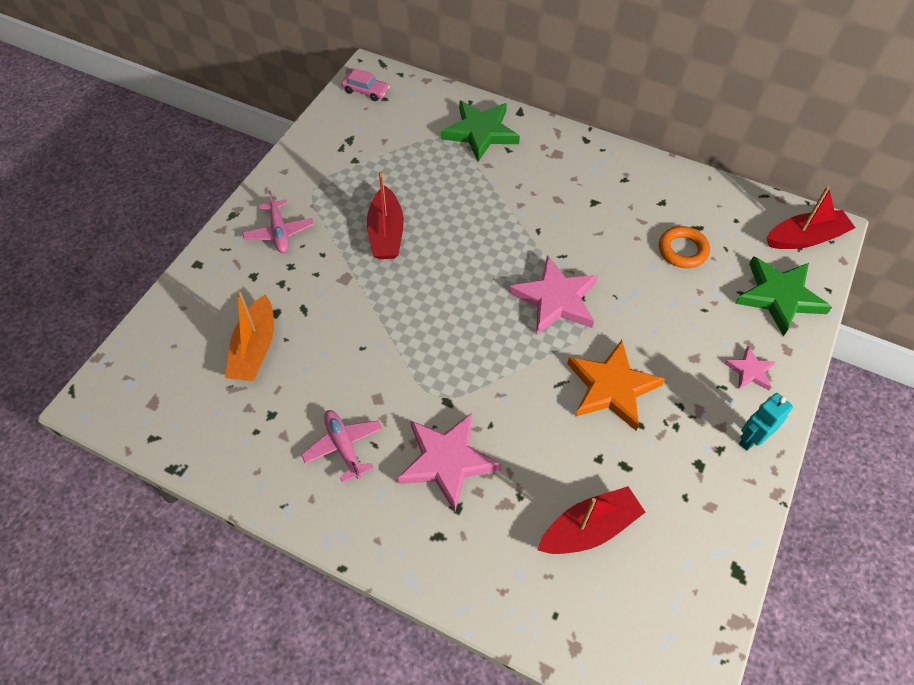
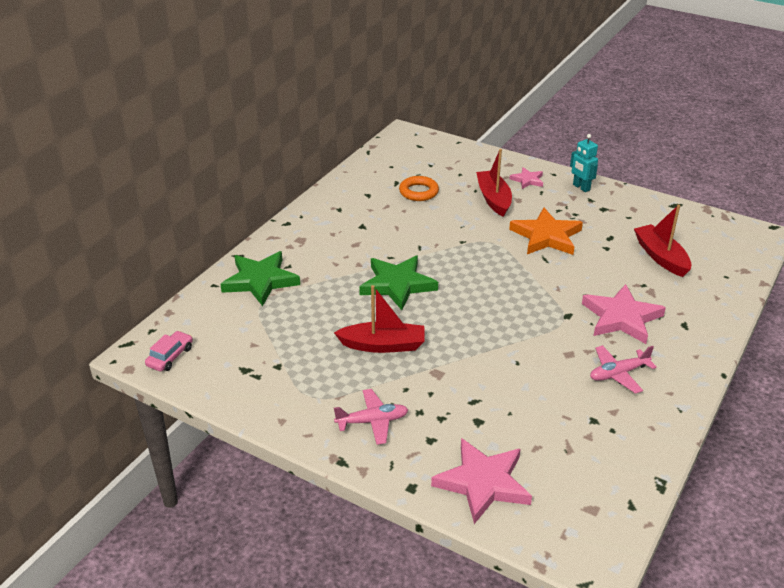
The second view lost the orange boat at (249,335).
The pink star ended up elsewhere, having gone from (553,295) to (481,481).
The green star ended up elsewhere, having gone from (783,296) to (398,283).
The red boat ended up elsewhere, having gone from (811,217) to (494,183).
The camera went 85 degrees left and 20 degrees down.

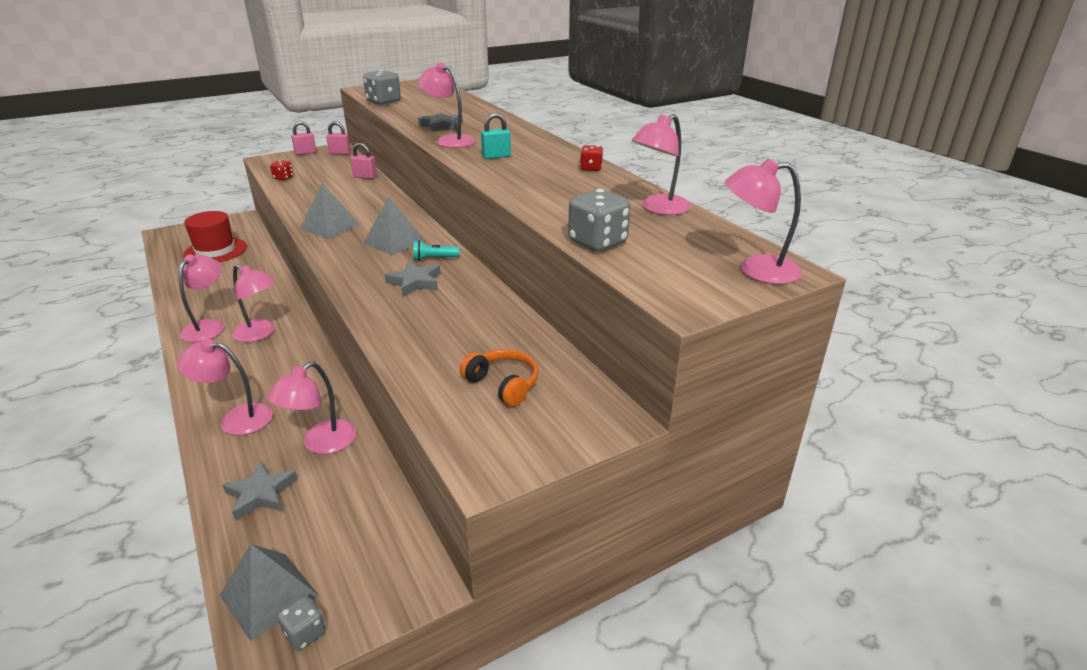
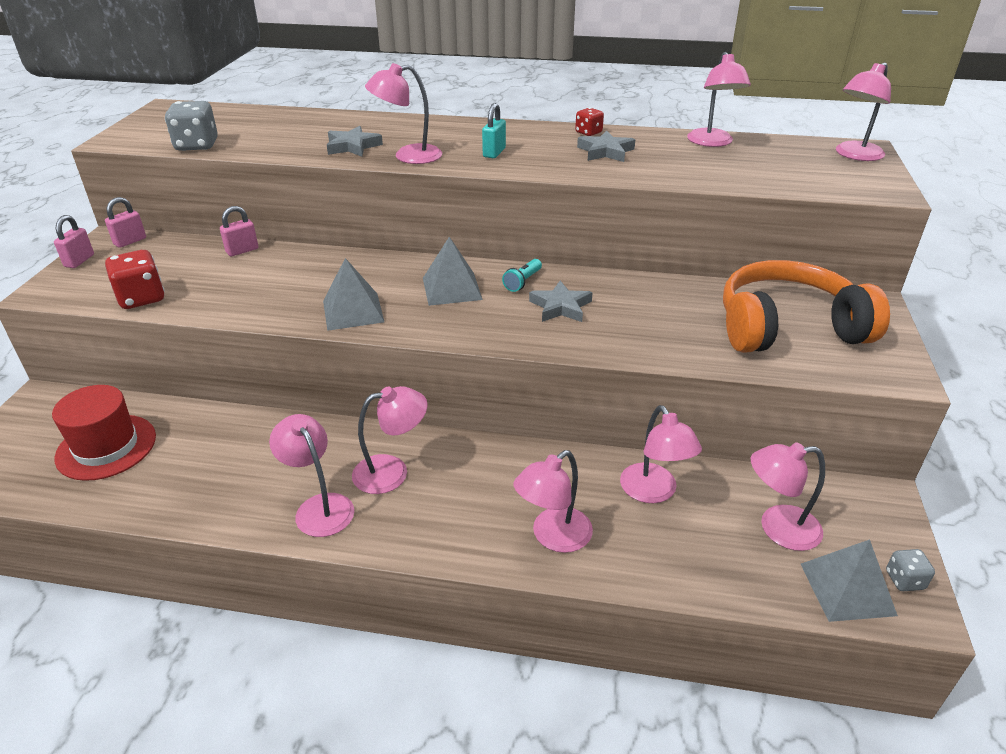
The second view lost the grey dice at (599,220).
The second view gained the pink lamp at (788,496).
The grey star ended up elsewhere, having gone from (260,491) to (606,146).
The size of the red dice at (282,170) changed by a factor of 1.76.
The size of the orange headphones at (499,378) changed by a factor of 2.12.
The camera went 50 degrees left and 5 degrees up.

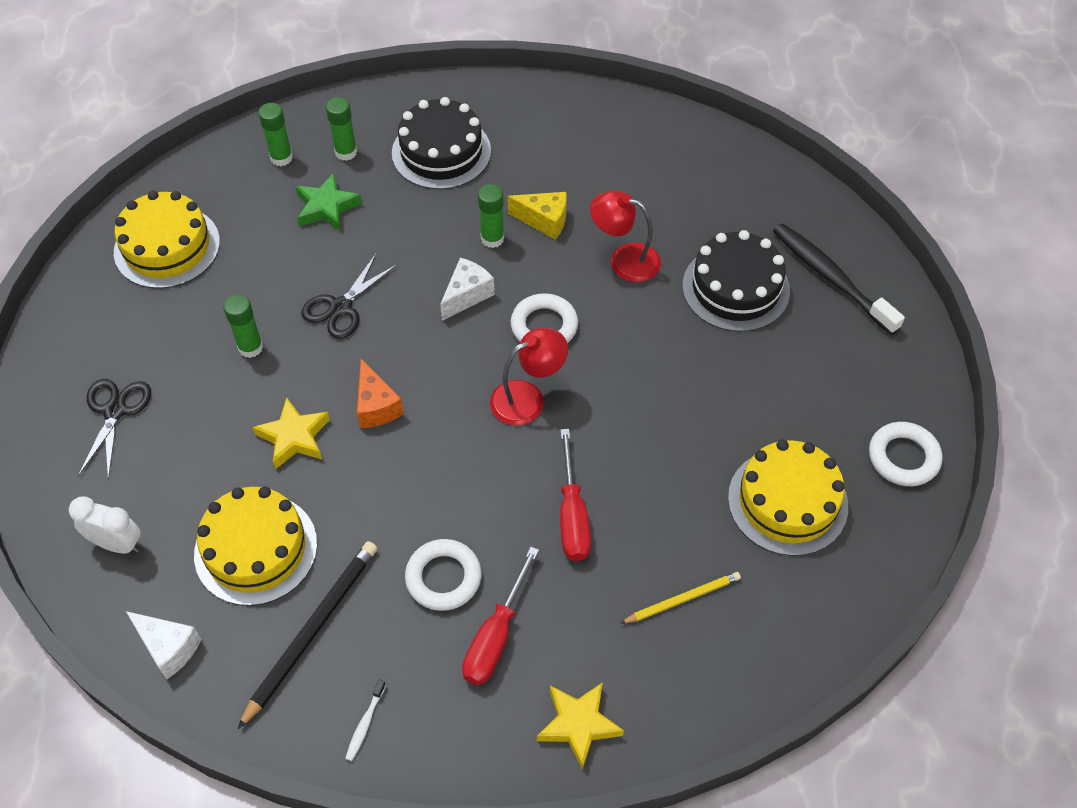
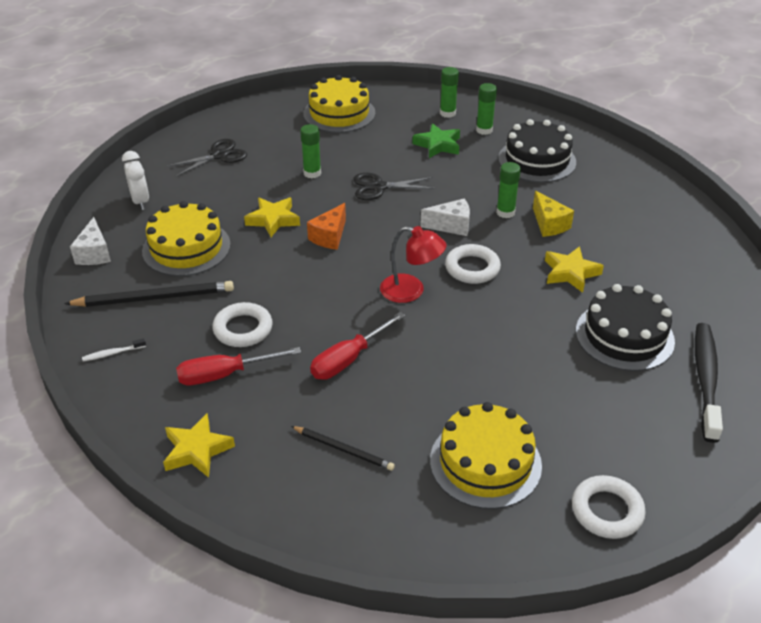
Where the red lamp stood at (625,236), the yellow star came to stand at (574,269).
What was the yellow pencil at (680,598) turned into the black pencil at (343,448).
The camera went 50 degrees right and 15 degrees down.

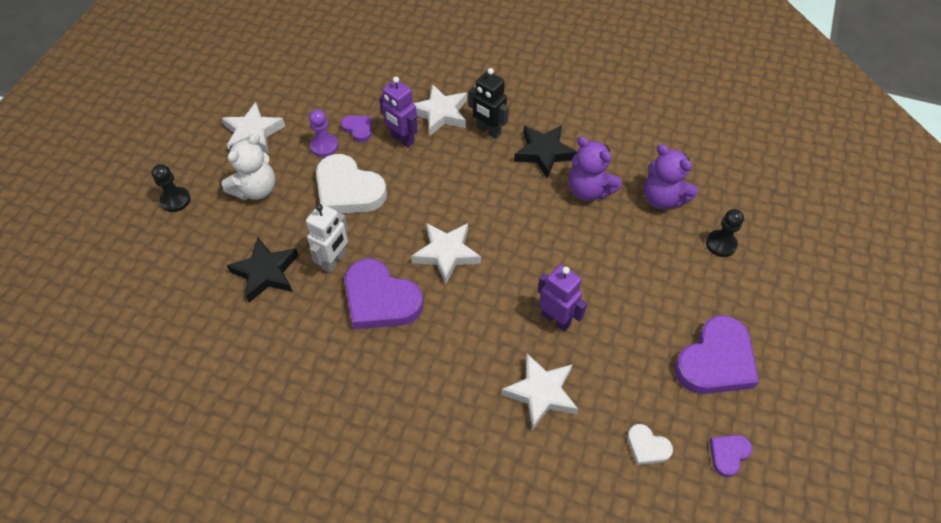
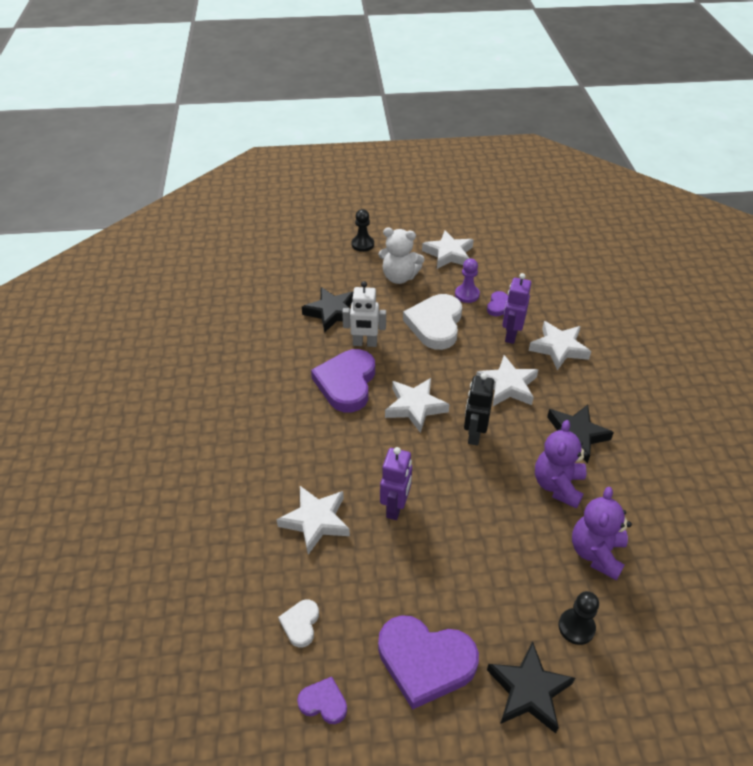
The second view gained the white star at (507,380).
The second view gained the black star at (531,687).
The black robot ended up elsewhere, having gone from (489,103) to (479,409).
The camera went 65 degrees right and 10 degrees down.

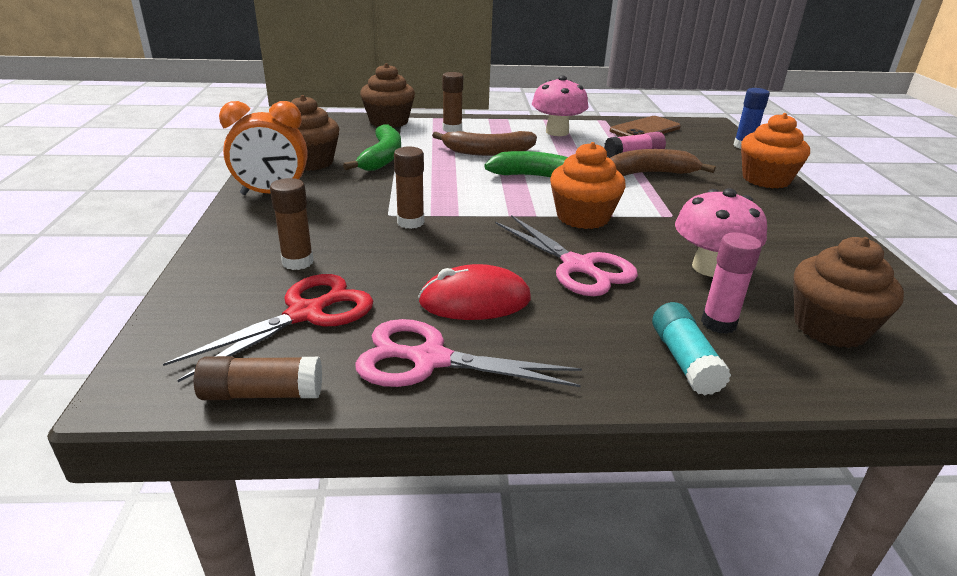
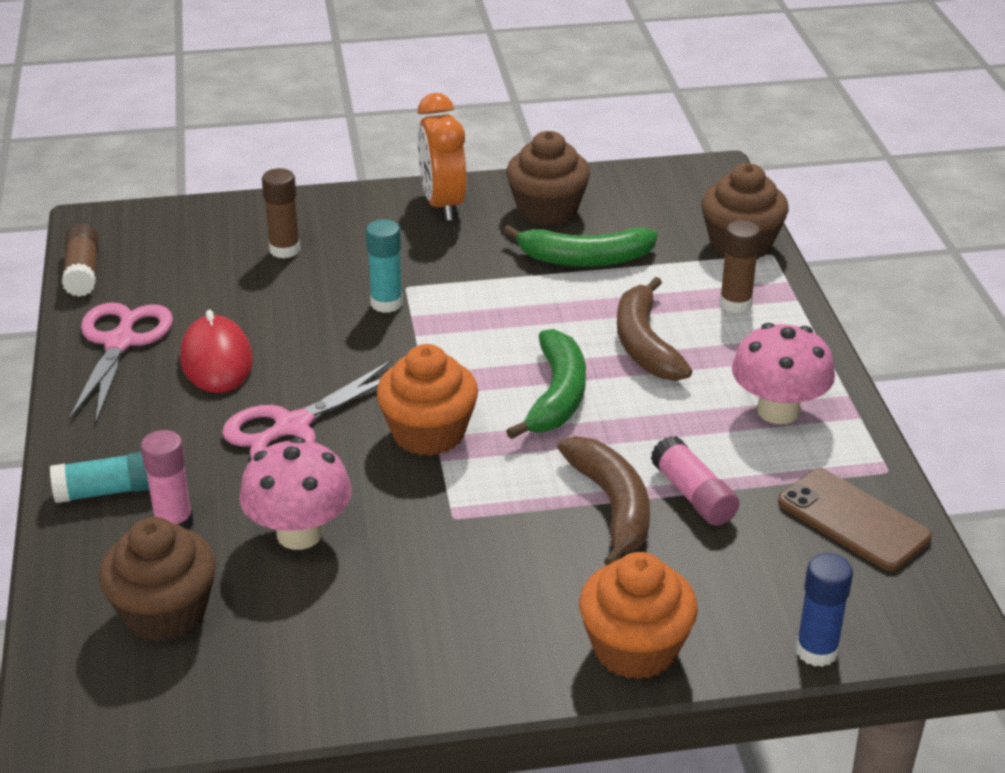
The second view lost the red scissors at (268,328).
What was the brown glue stick at (409,187) turned into the turquoise glue stick at (384,266).
The camera went 85 degrees right and 5 degrees up.

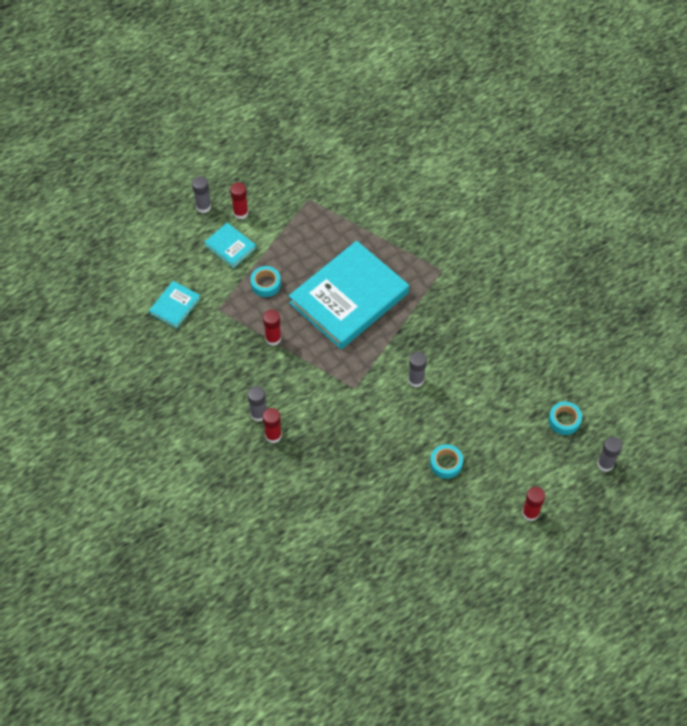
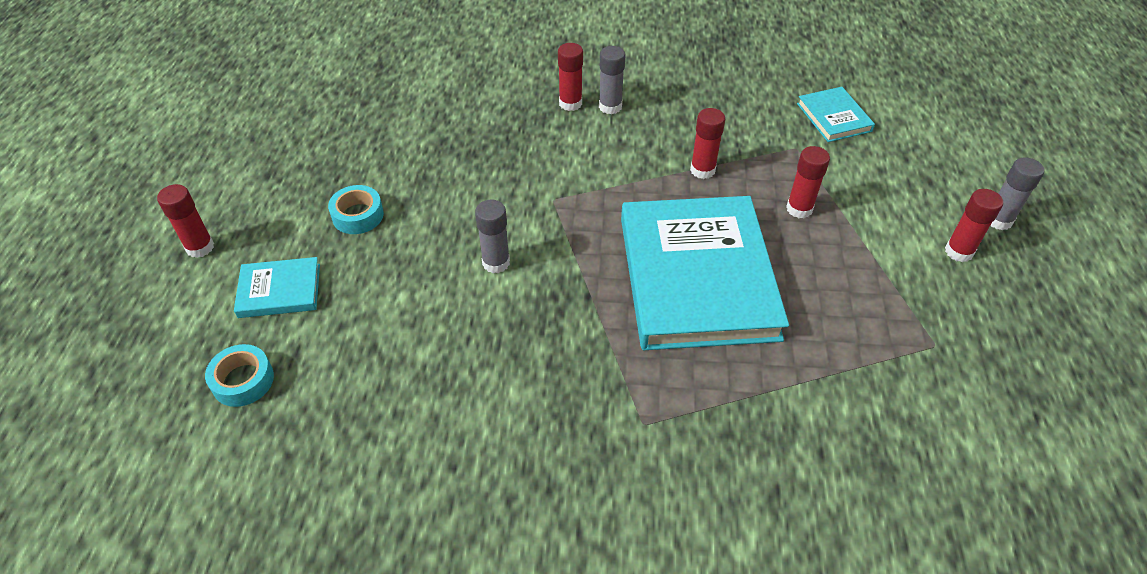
The second view lost the grey glue stick at (609,454).
The turquoise book ended up elsewhere, having gone from (230,245) to (277,287).
Where the turquoise tape stood at (265,281), the red glue stick came to stand at (808,182).
The camera went 130 degrees right and 10 degrees down.

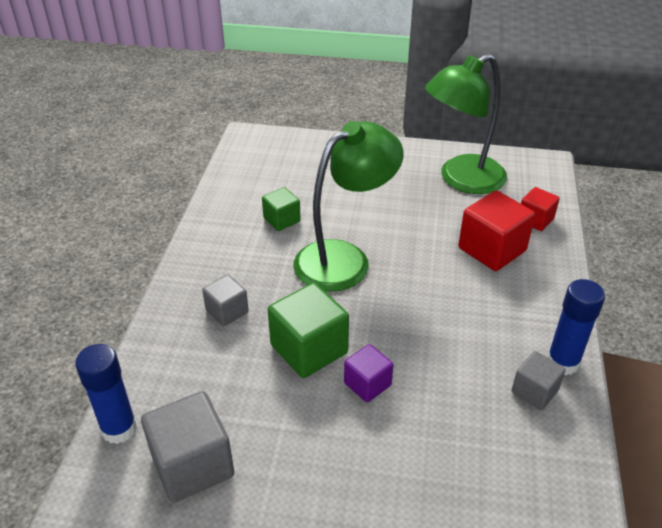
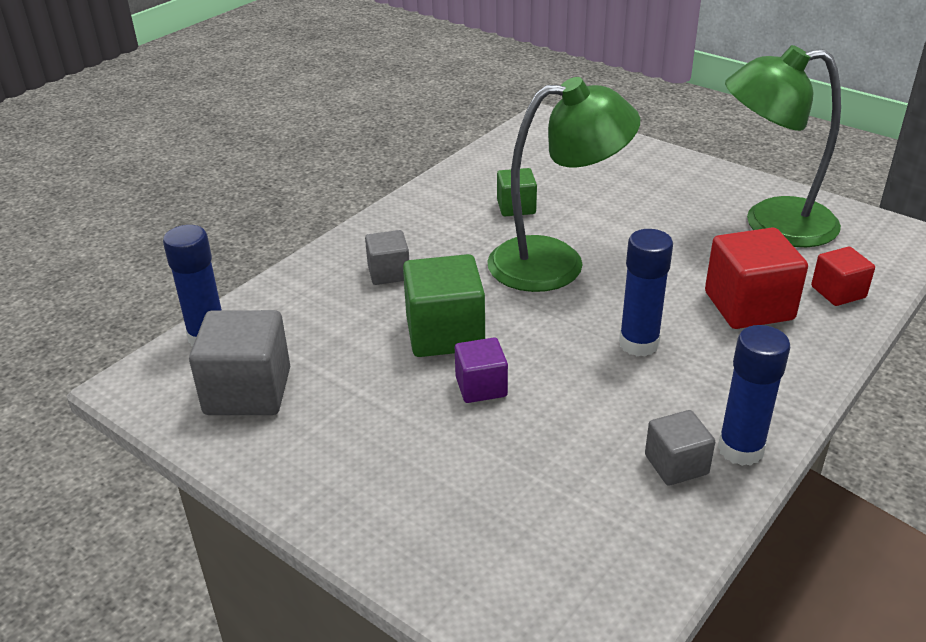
The second view gained the blue glue stick at (646,293).
The camera went 30 degrees right and 5 degrees down.

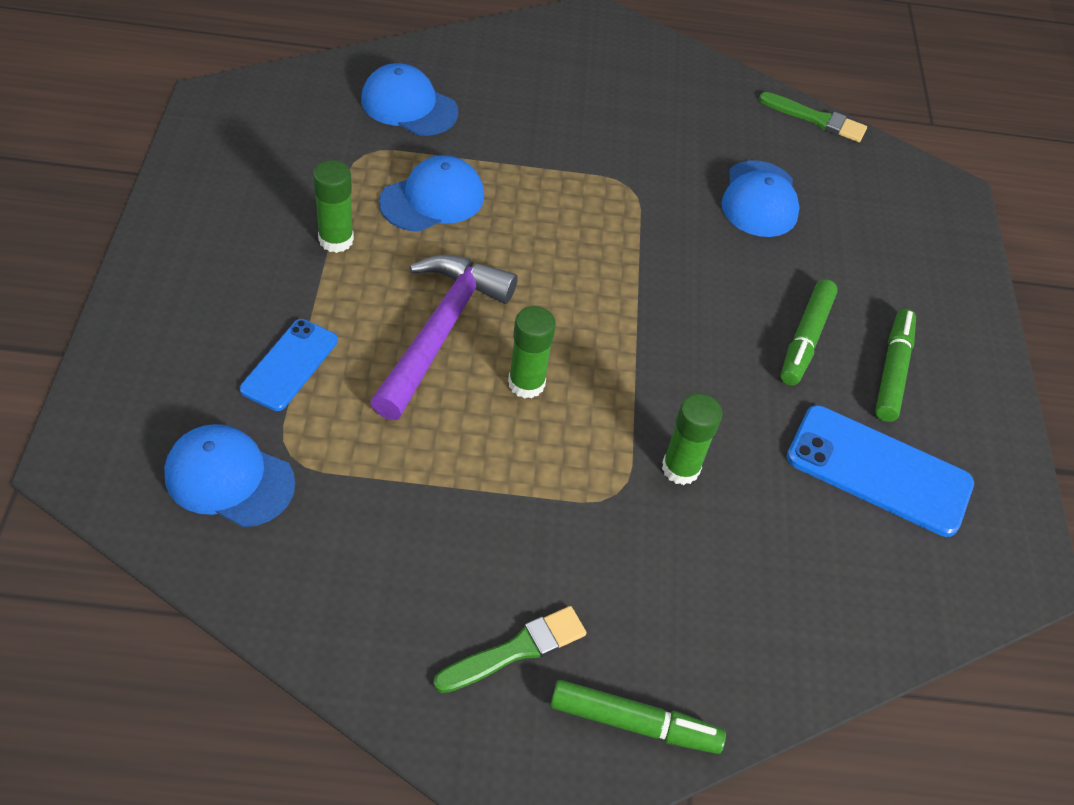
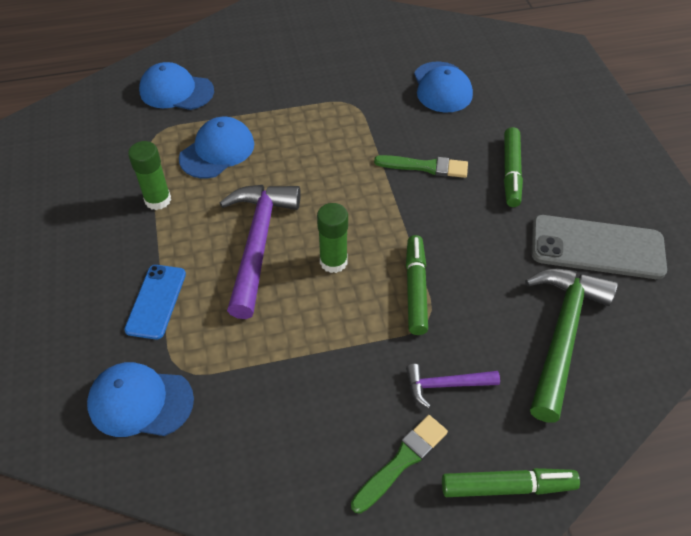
The second view lost the green glue stick at (692,439).
The second view gained the purple hammer at (453,386).
The second view gained the green hammer at (571,346).
The green brush ended up elsewhere, having gone from (813,117) to (421,166).
The green marker ended up elsewhere, having gone from (895,365) to (417,285).
What was the blue phone at (880,471) turned into the grey phone at (599,247).
The camera went 10 degrees left and 0 degrees up.

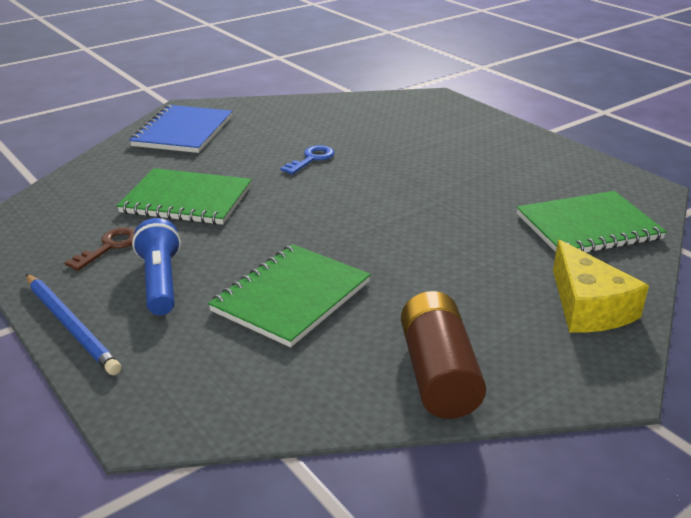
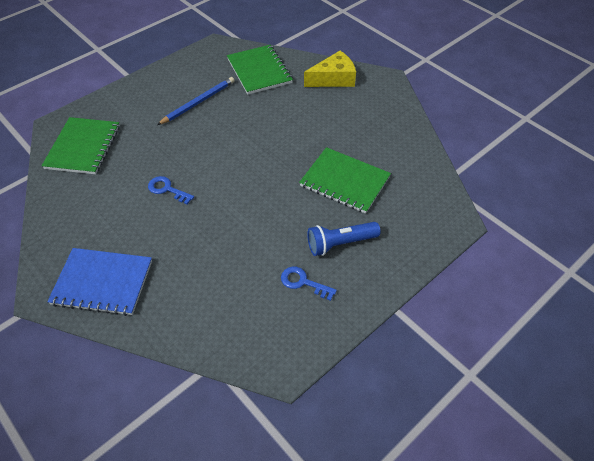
The second view lost the brown battery at (443,355).
The blue pencil ended up elsewhere, having gone from (73,324) to (196,101).
The green notebook ended up elsewhere, having gone from (184,196) to (81,145).
What was the brown key at (100,249) turned into the blue key at (309,283).
The camera went 95 degrees left and 20 degrees up.

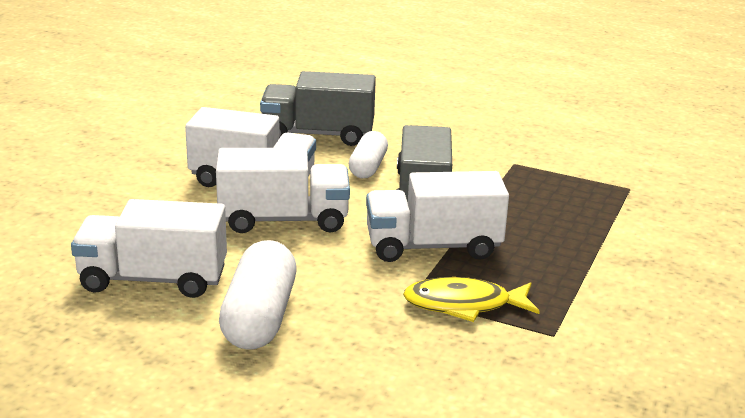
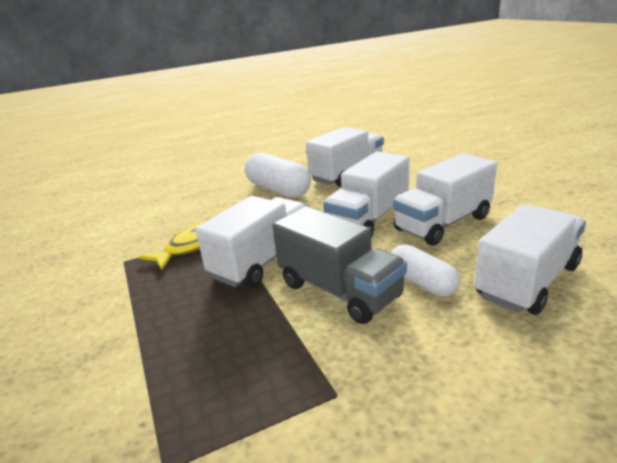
What was the grey truck at (318,108) turned into the white truck at (530,260).
The camera went 135 degrees right and 0 degrees up.

